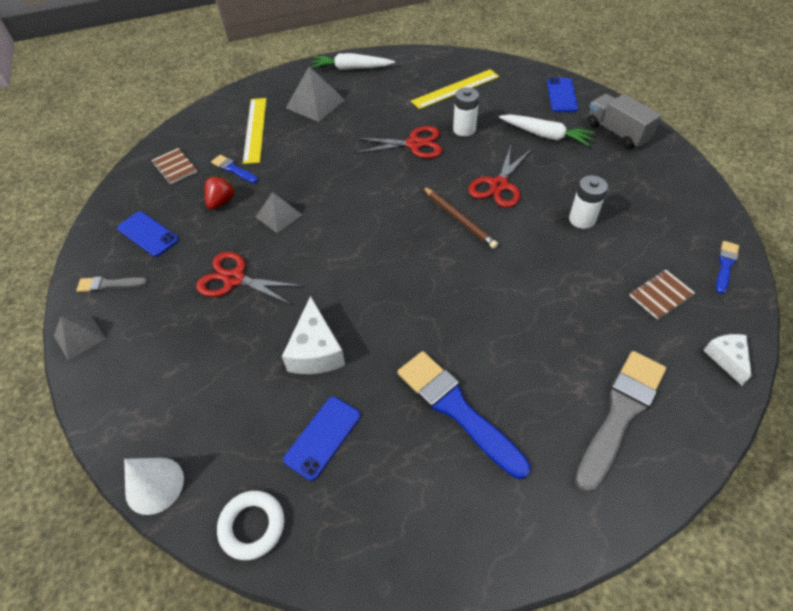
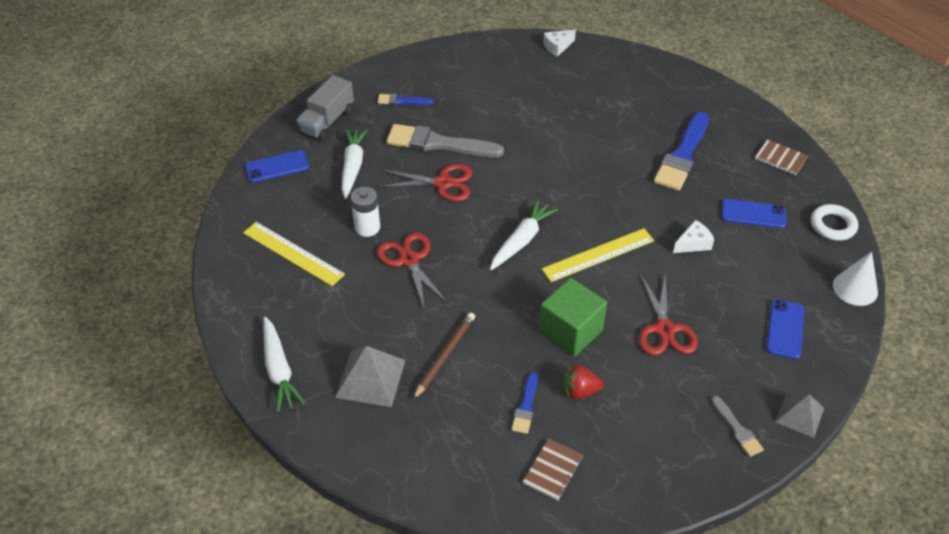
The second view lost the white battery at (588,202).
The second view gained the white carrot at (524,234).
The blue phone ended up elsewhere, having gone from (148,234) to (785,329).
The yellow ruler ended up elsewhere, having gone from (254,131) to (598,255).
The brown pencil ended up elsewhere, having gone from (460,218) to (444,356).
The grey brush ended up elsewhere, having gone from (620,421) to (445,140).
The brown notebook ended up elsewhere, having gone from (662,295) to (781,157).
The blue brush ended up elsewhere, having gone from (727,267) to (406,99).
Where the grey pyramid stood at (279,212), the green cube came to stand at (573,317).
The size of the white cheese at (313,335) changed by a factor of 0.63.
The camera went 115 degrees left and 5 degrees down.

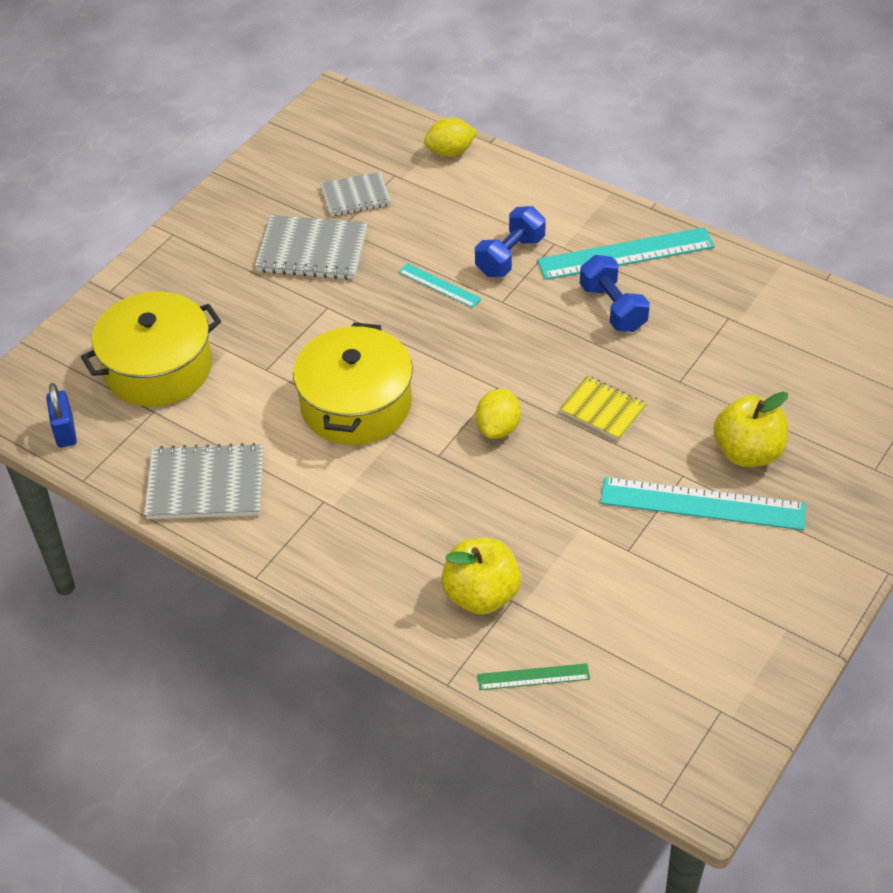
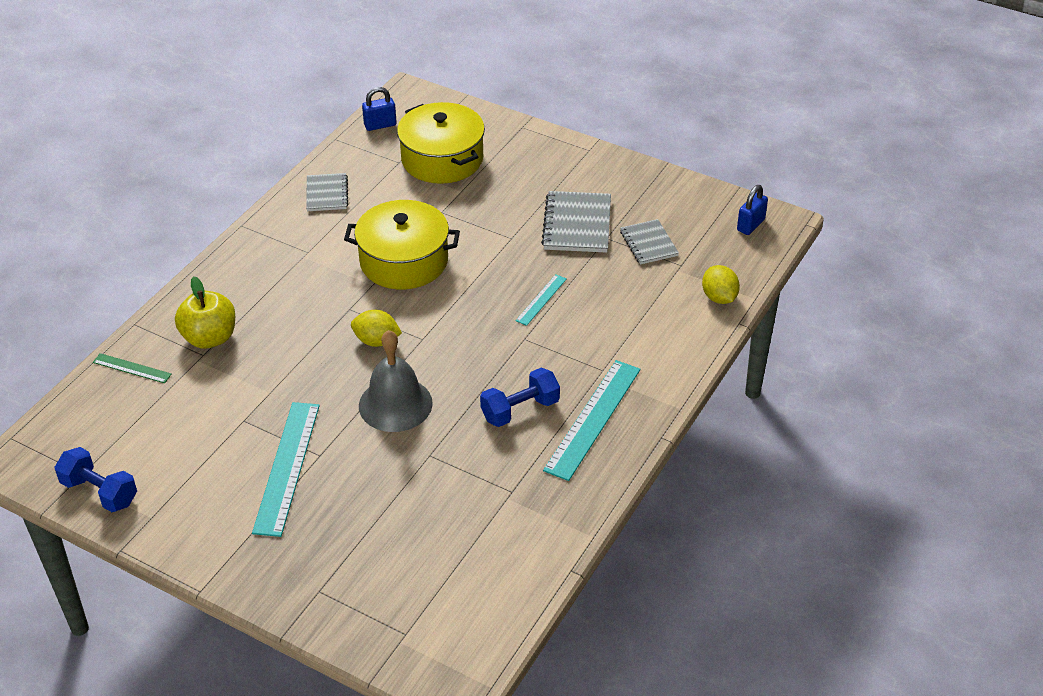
The second view lost the yellow apple at (751,429).
The second view gained the blue padlock at (752,210).
The blue dumbbell ended up elsewhere, having gone from (510,241) to (95,479).
Where the yellow notebook stood at (603,408), the grey bell came to stand at (396,381).
The green ruler at (534,676) ended up facing another way, 60 degrees counterclockwise from before.
The turquoise ruler at (626,253) ended up facing another way, 45 degrees clockwise from before.
The size of the grey notebook at (204,481) changed by a factor of 0.64.
The camera went 85 degrees right and 5 degrees down.

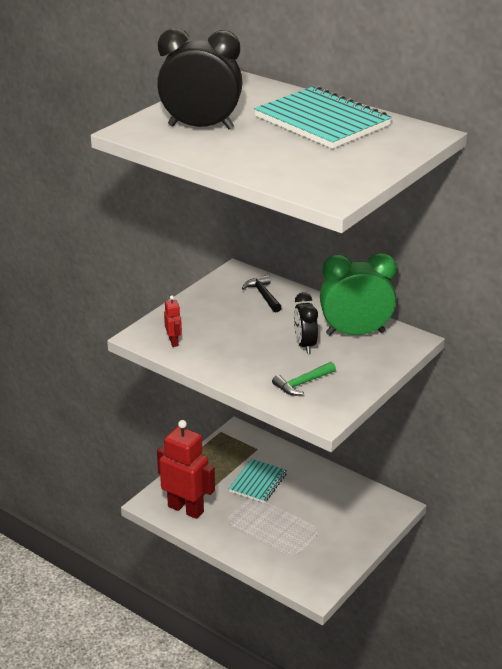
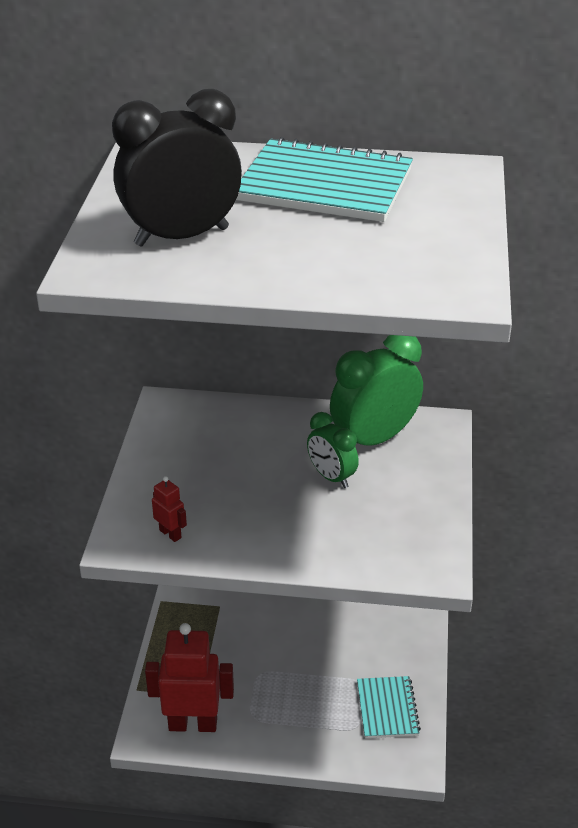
The second view lost the black hammer at (262,294).
The second view lost the green hammer at (304,379).
The turquoise notebook ended up elsewhere, having gone from (258,481) to (389,707).
What was the black clock at (306,322) turned into the green clock at (333,450).
The camera went 30 degrees left and 5 degrees up.

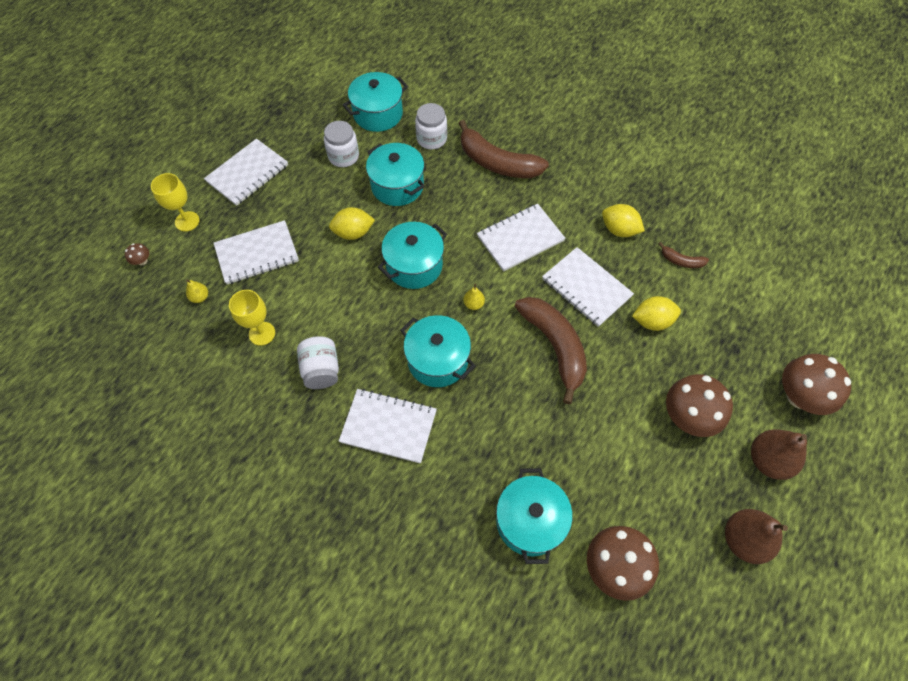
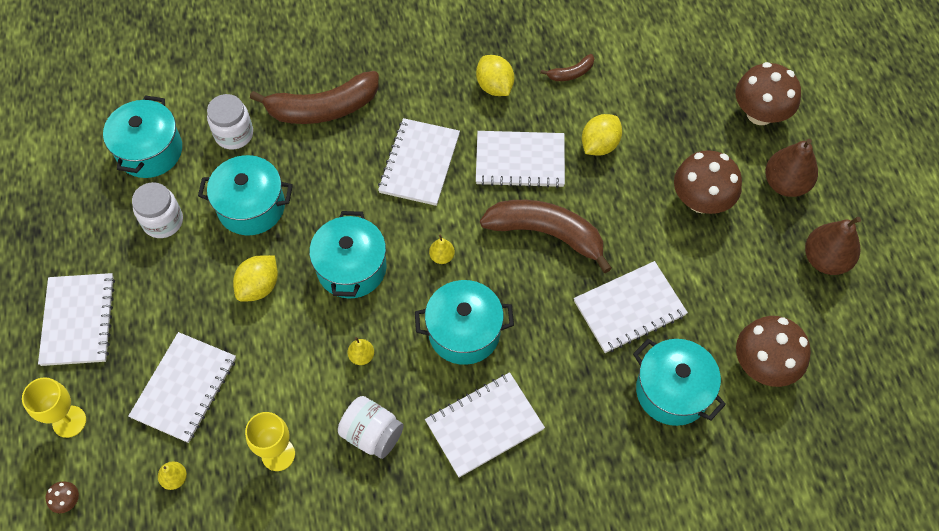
The second view gained the yellow pear at (361,351).
The second view gained the white notebook at (631,307).
The yellow lemon at (623,220) ended up facing another way, 75 degrees clockwise from before.
The camera went 45 degrees left and 0 degrees up.

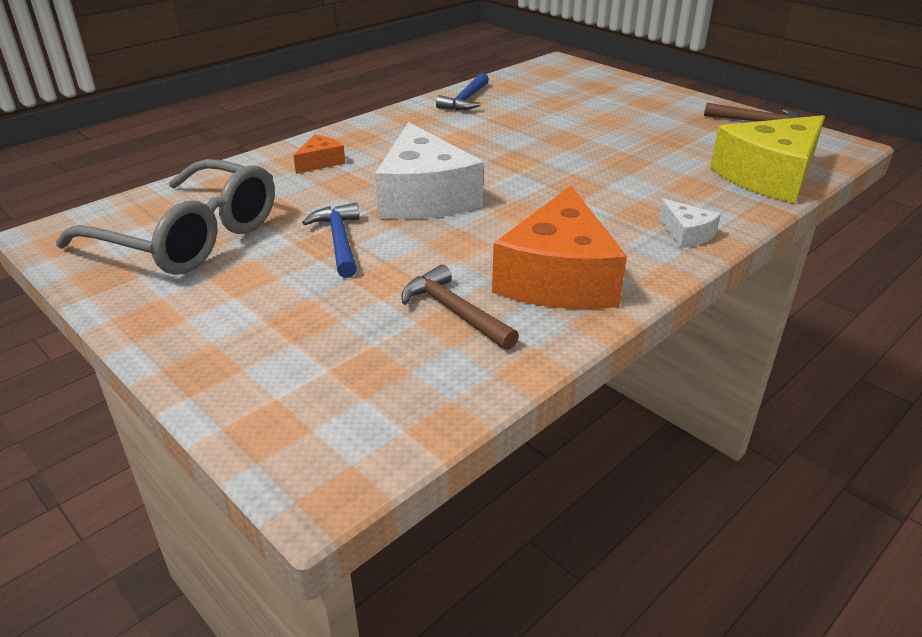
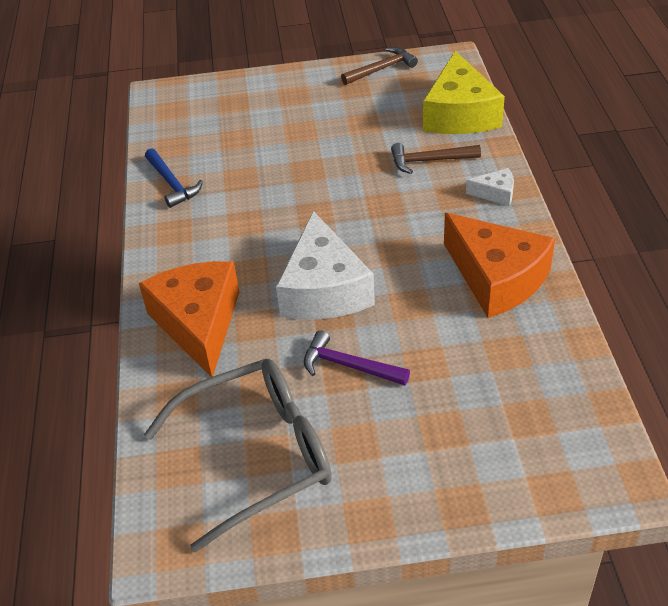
The brown hammer ended up elsewhere, having gone from (460,307) to (436,158).
What was the blue hammer at (331,240) turned into the purple hammer at (357,357).
The white cheese at (429,170) ended up facing another way, 60 degrees clockwise from before.
The size of the orange cheese at (319,154) changed by a factor of 2.23.
The camera went 50 degrees left and 10 degrees up.

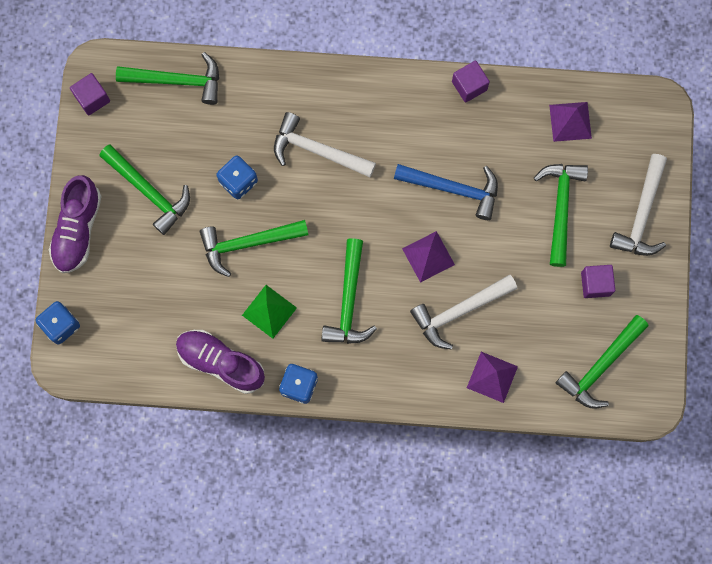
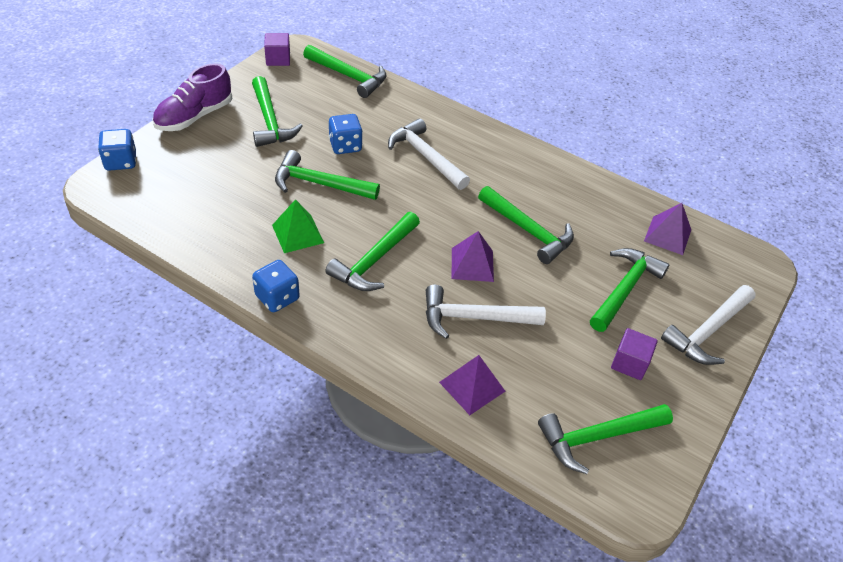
The second view lost the purple shoe at (220,362).
The second view lost the purple cube at (471,82).
What was the blue hammer at (446,192) turned into the green hammer at (526,225).
The camera went 25 degrees right and 30 degrees down.

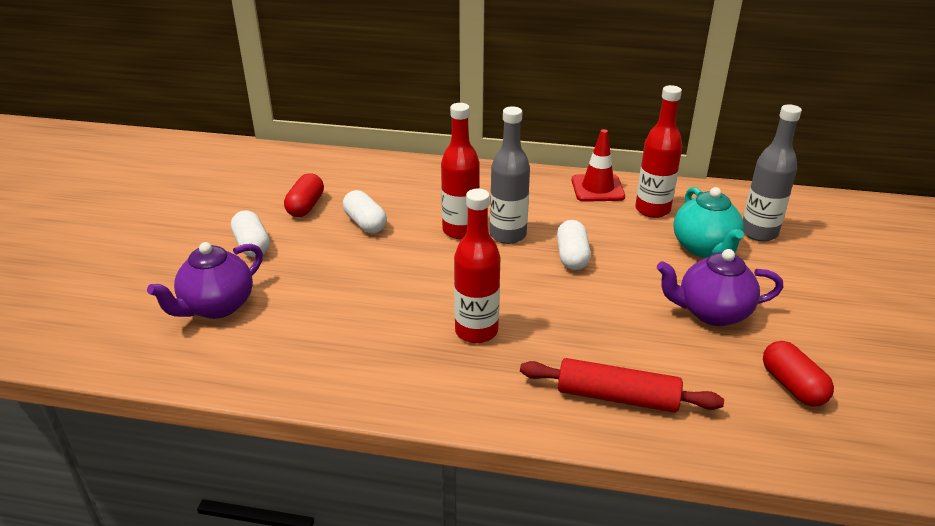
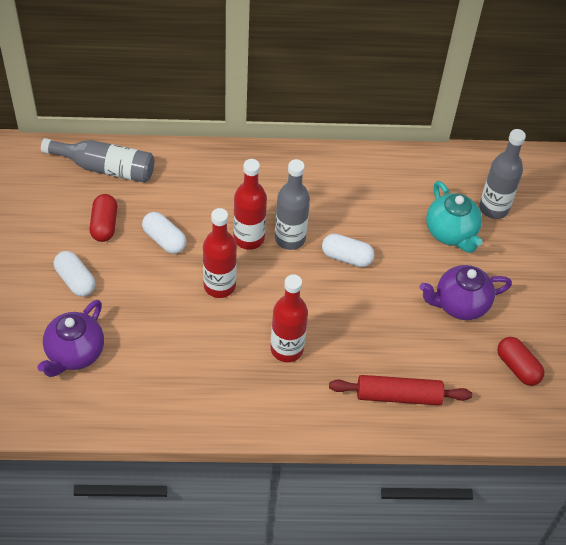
The second view lost the red traffic cone at (598,165).
The second view gained the grey bottle at (97,160).
The red bottle ended up elsewhere, having gone from (659,151) to (220,253).
The white capsule at (574,245) ended up facing another way, 60 degrees counterclockwise from before.
The camera went 15 degrees left and 20 degrees up.

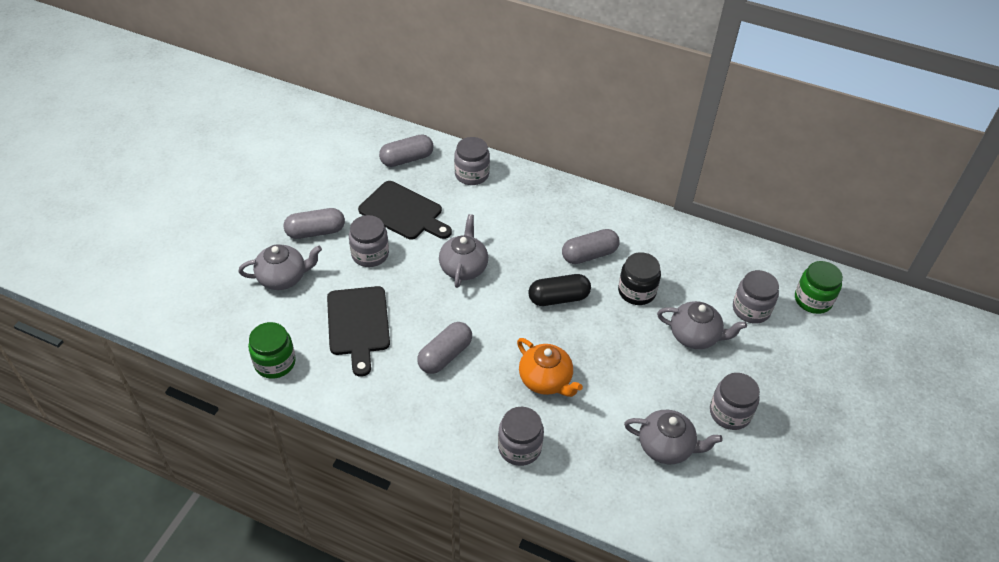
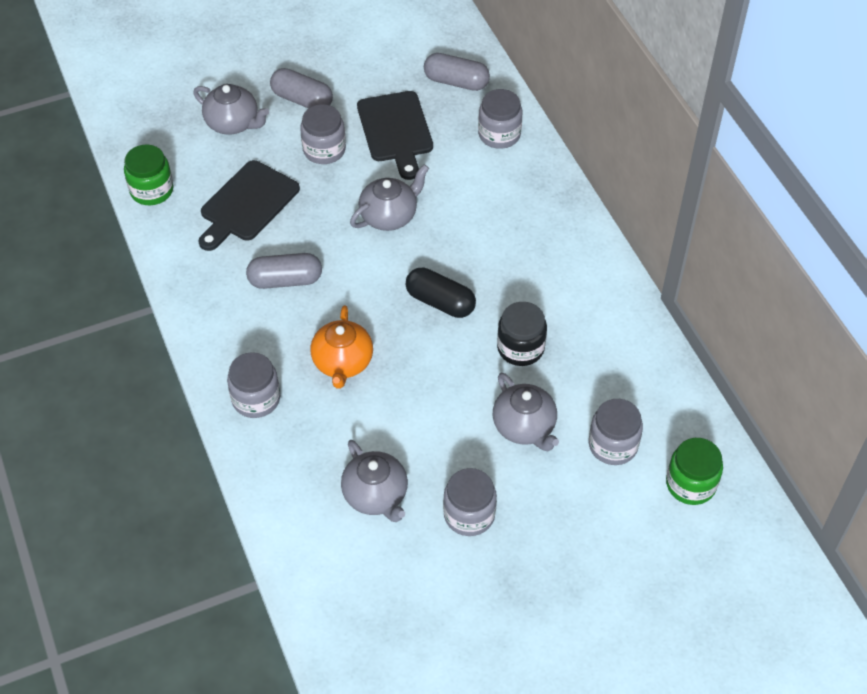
The second view lost the grey capsule at (591,246).
The camera went 45 degrees right and 5 degrees up.

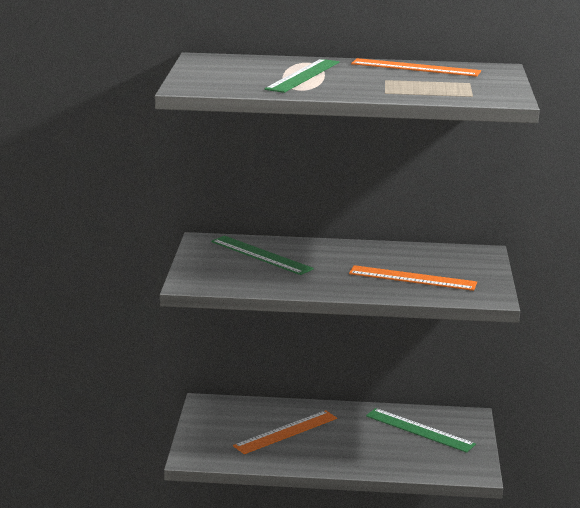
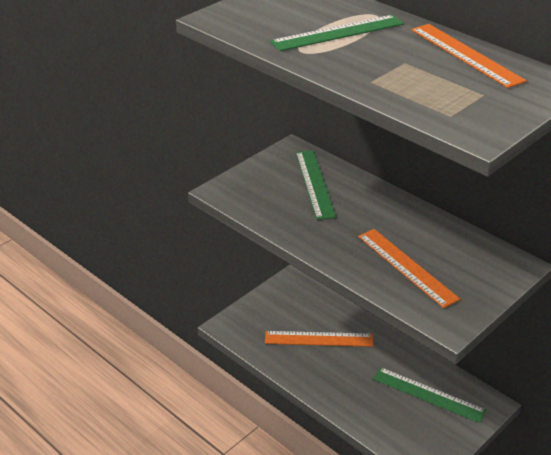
The green ruler at (421,430) ended up facing another way, 45 degrees counterclockwise from before.
The camera went 40 degrees right and 15 degrees up.

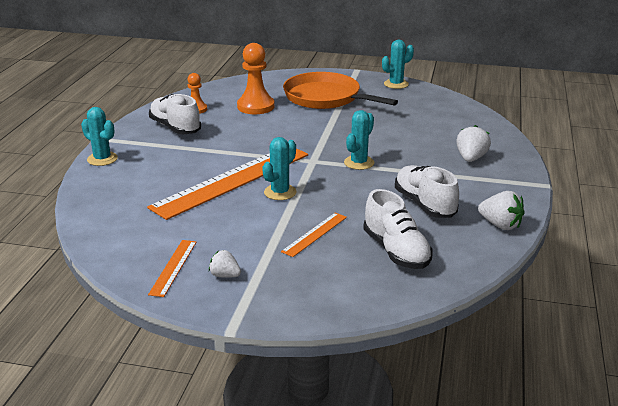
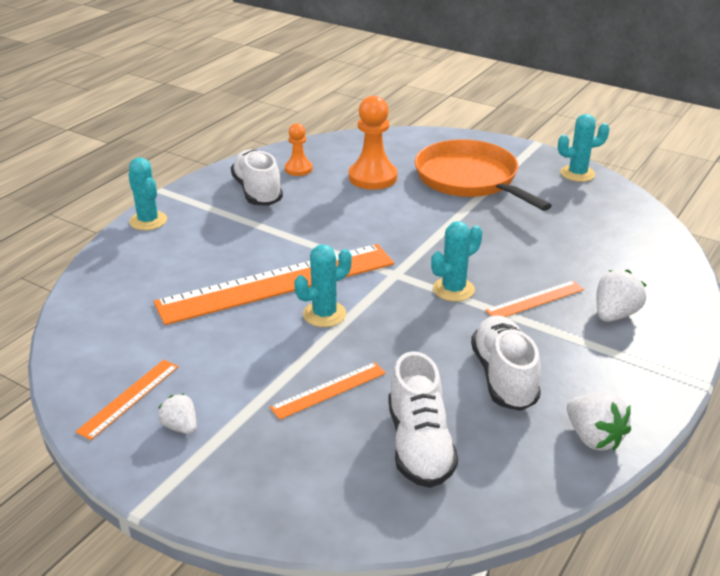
The second view gained the orange ruler at (534,299).
The camera went 20 degrees right and 5 degrees up.

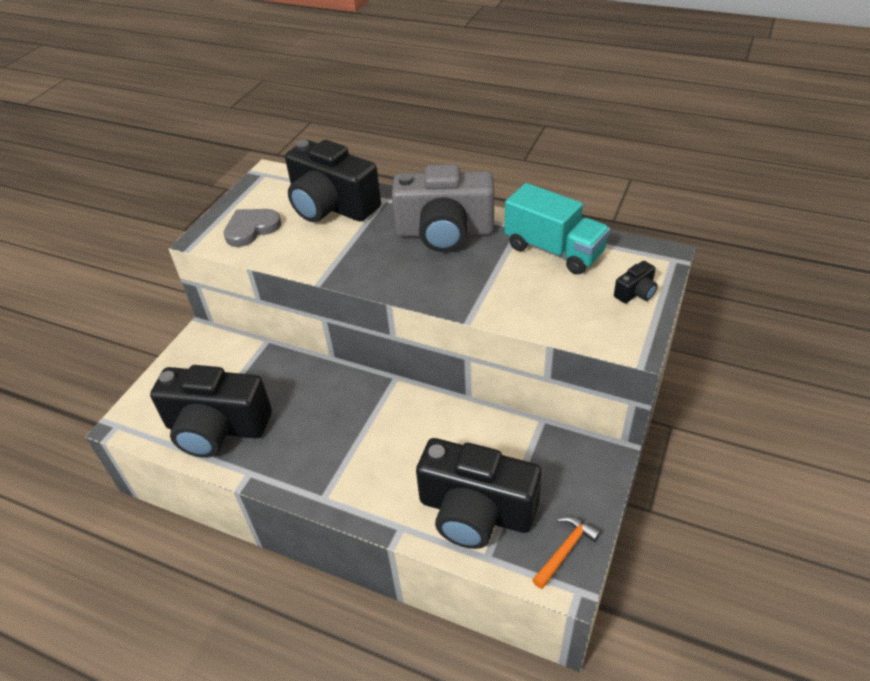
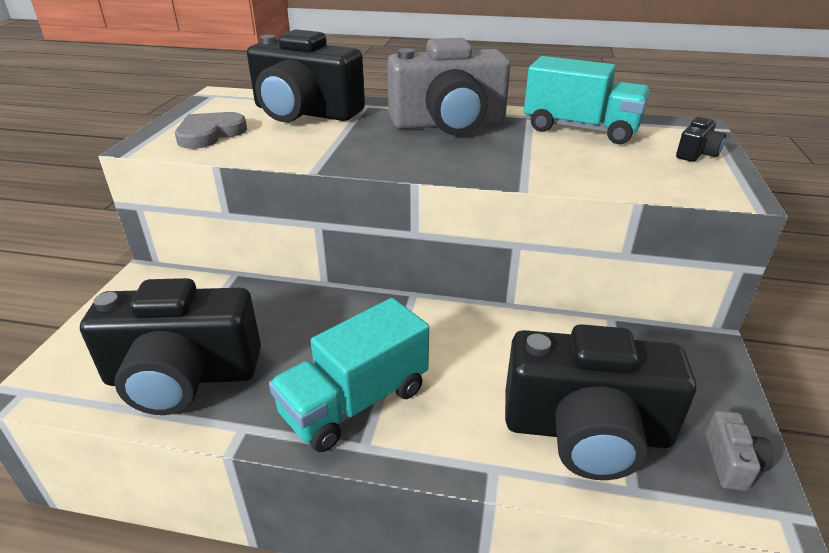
The second view gained the turquoise truck at (349,375).
Where the orange hammer stood at (566,552), the grey camera came to stand at (740,450).
The camera went 15 degrees left and 10 degrees down.

